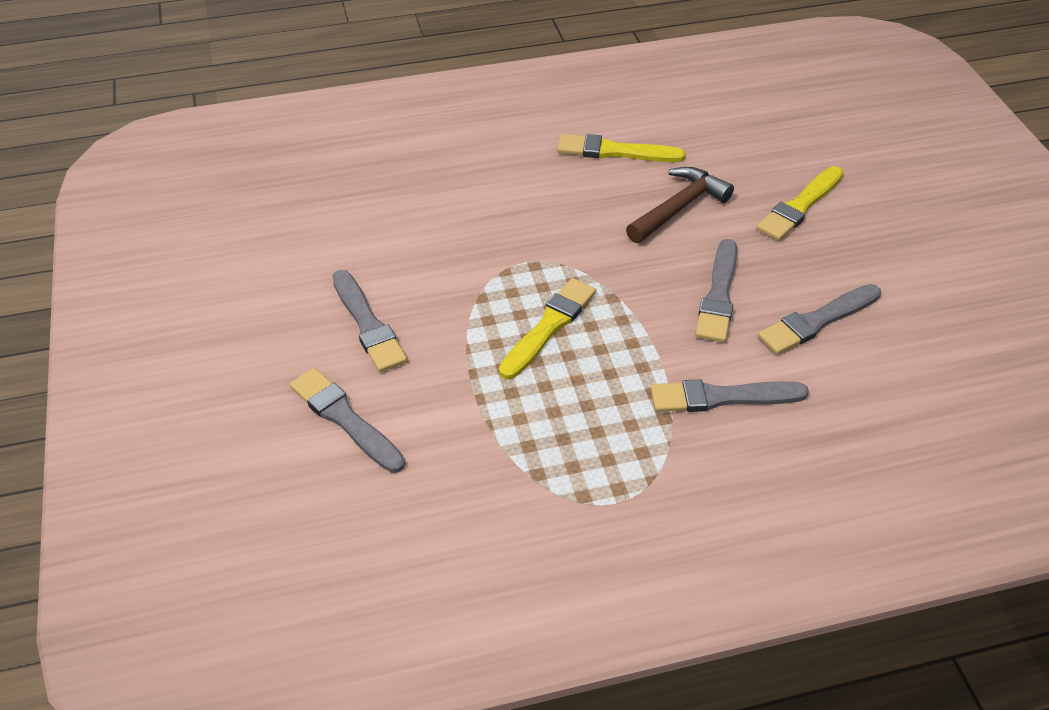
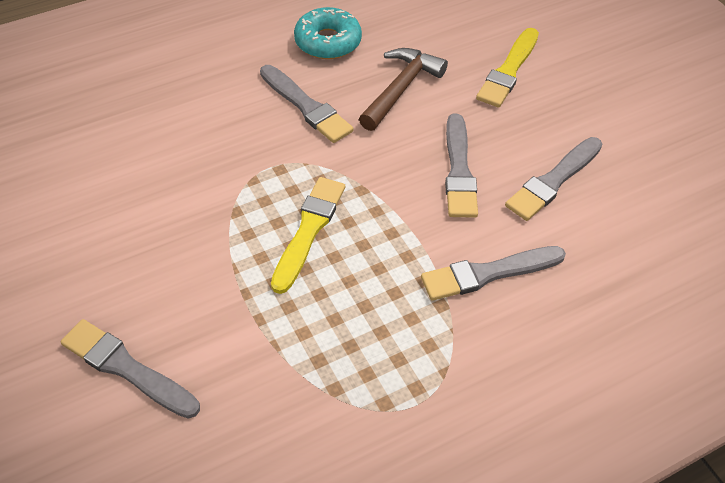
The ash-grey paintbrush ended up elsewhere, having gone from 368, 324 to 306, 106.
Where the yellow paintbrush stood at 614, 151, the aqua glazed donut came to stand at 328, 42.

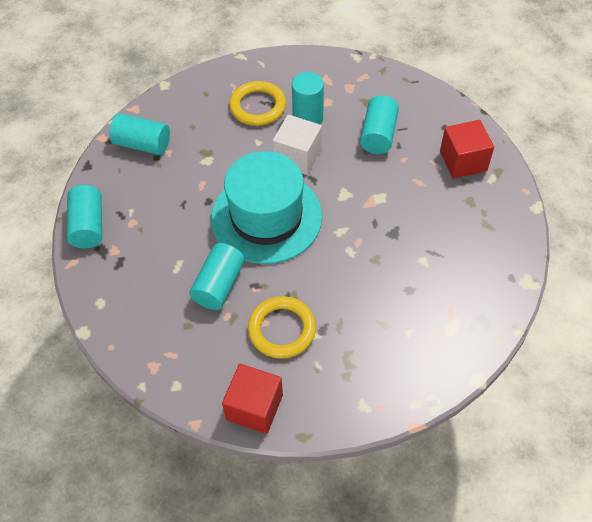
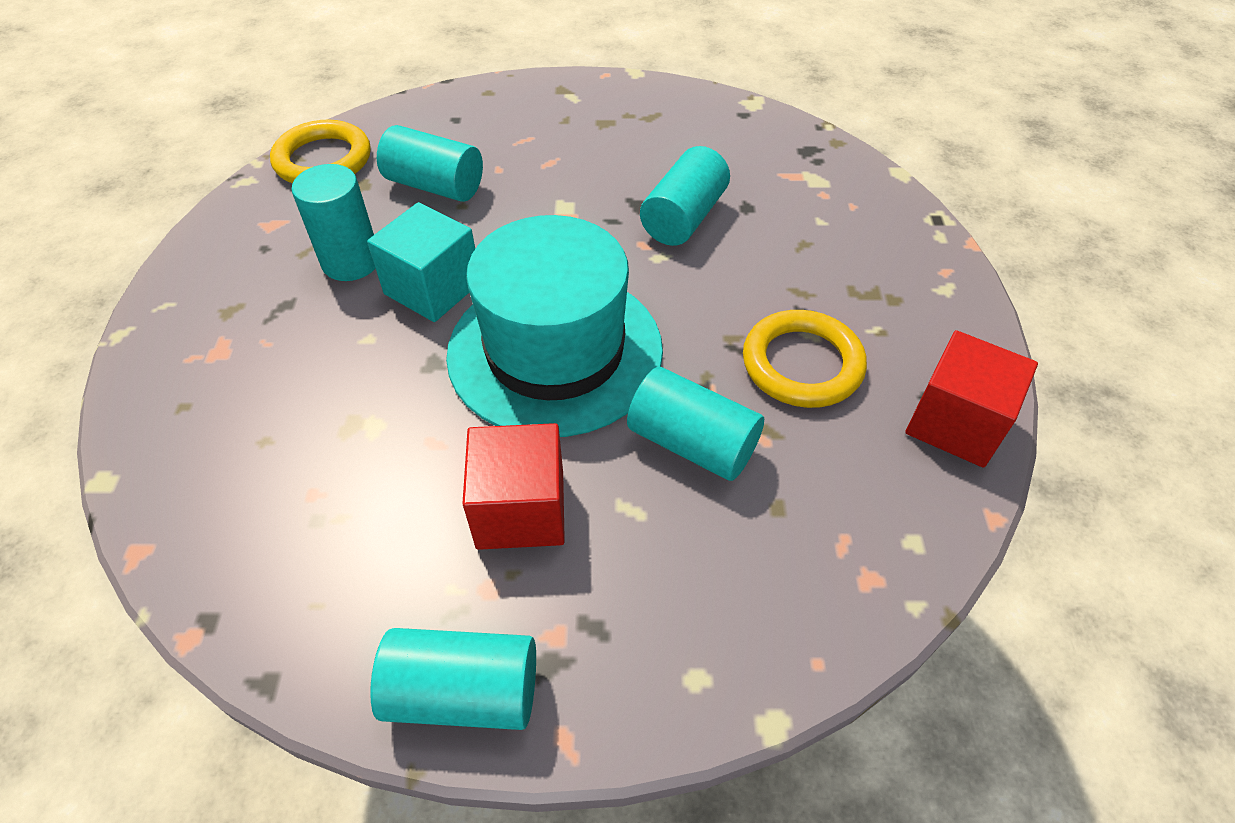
The yellow hoop ended up elsewhere, having gone from 258, 106 to 323, 160.
What was the pure white cube at 297, 156 turned into the aqua cube at 433, 288.
The red cube ended up elsewhere, having gone from 463, 161 to 520, 509.
The aqua solid cylinder ended up elsewhere, having gone from 142, 144 to 684, 217.

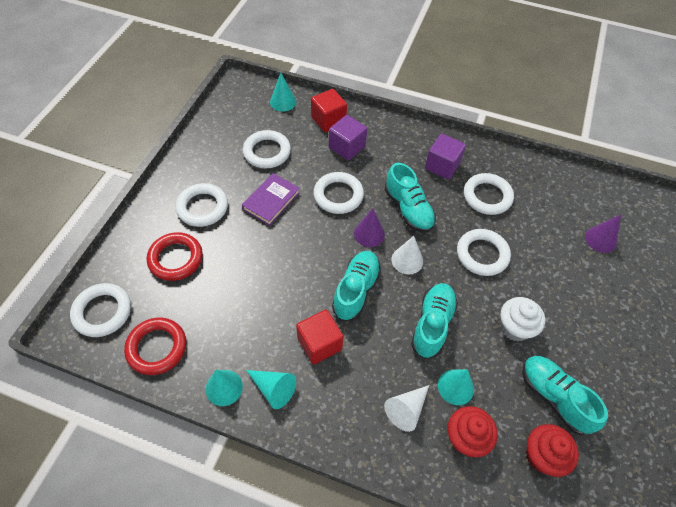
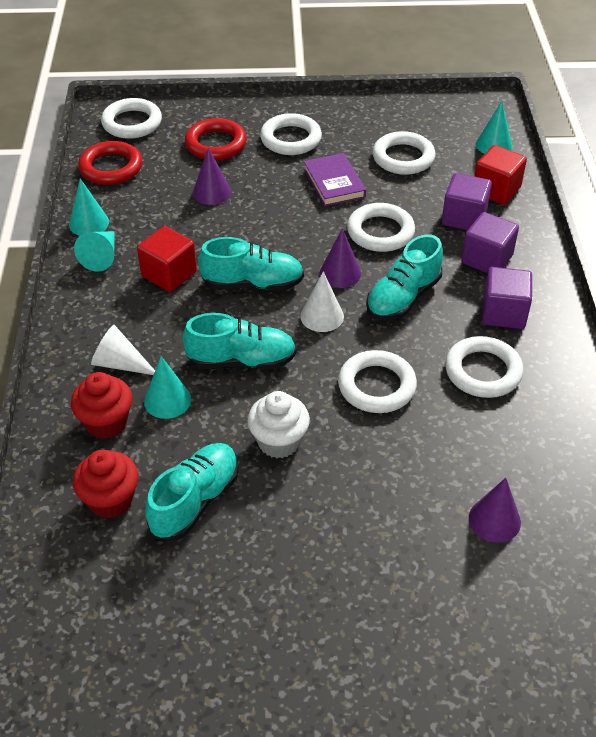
The second view gained the royal purple solid cone at 211, 192.
The royal purple book at 271, 201 ended up facing another way, 60 degrees clockwise from before.
The second view gained the royal purple cube at 486, 259.

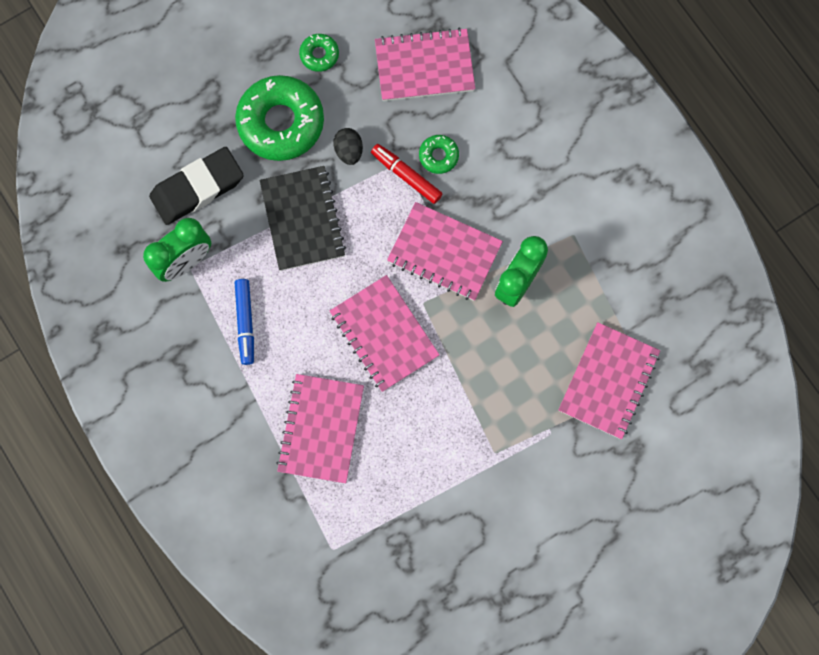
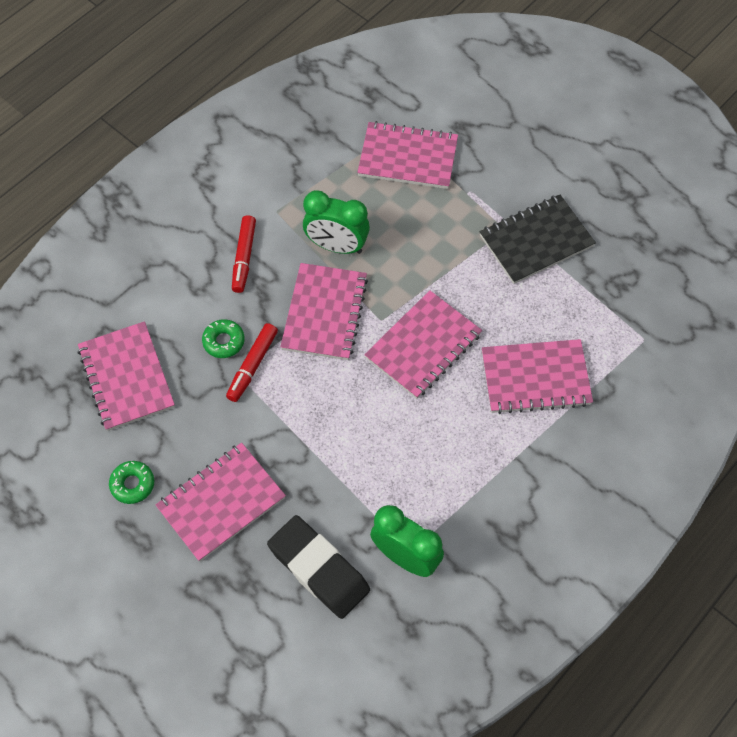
Where the leaf-green glazed donut stood at 281, 122, the rose-pink notebook came to stand at 221, 503.
The second view gained the red felt pen at 244, 257.
The ebony notebook ended up elsewhere, having gone from 302, 219 to 536, 241.
The second view lost the royal blue felt pen at 245, 323.
The second view lost the ebony egg at 349, 151.

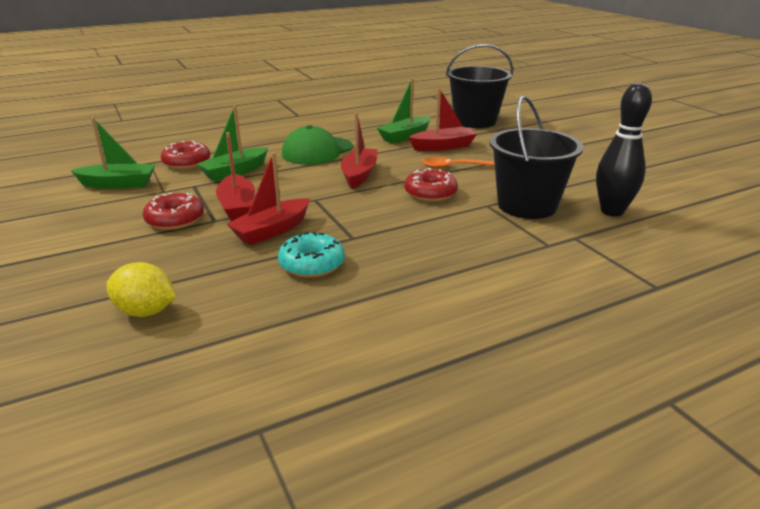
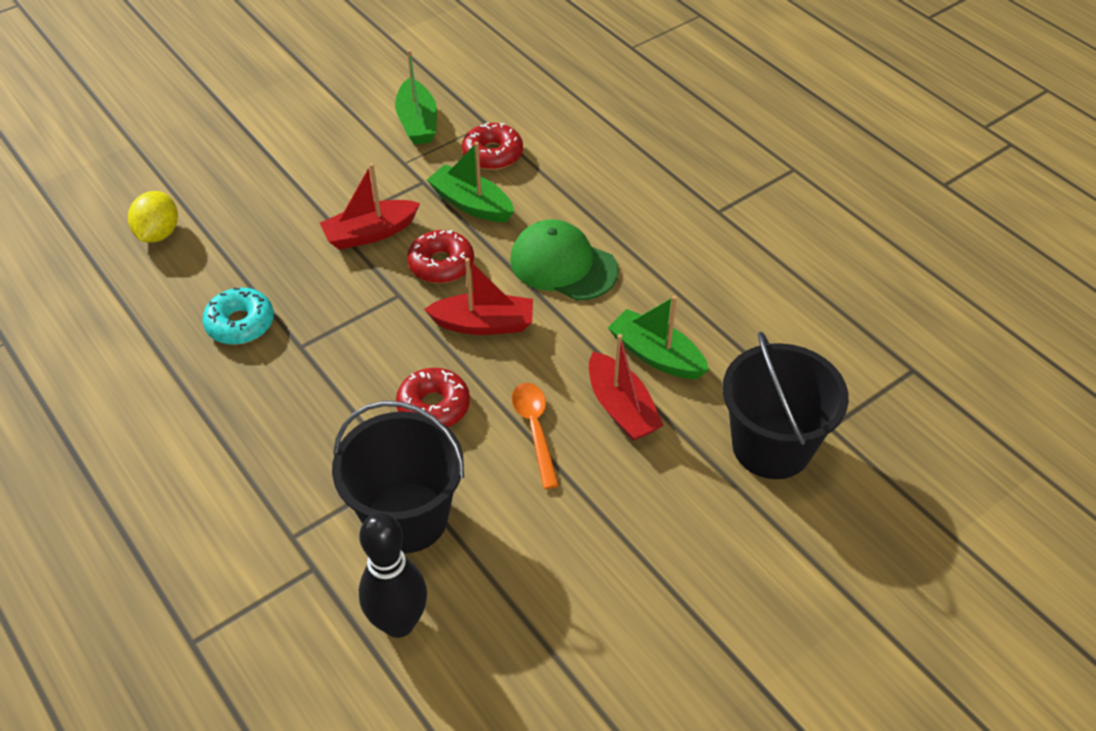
The red glazed donut ended up elsewhere, having gone from 175, 220 to 441, 264.
The second view lost the red sailboat at 272, 230.

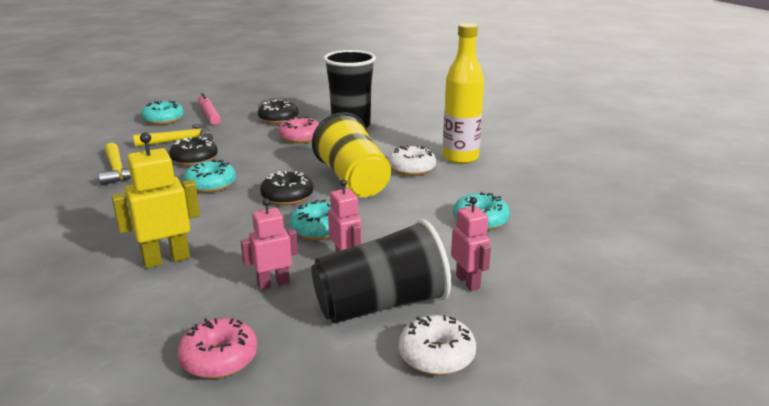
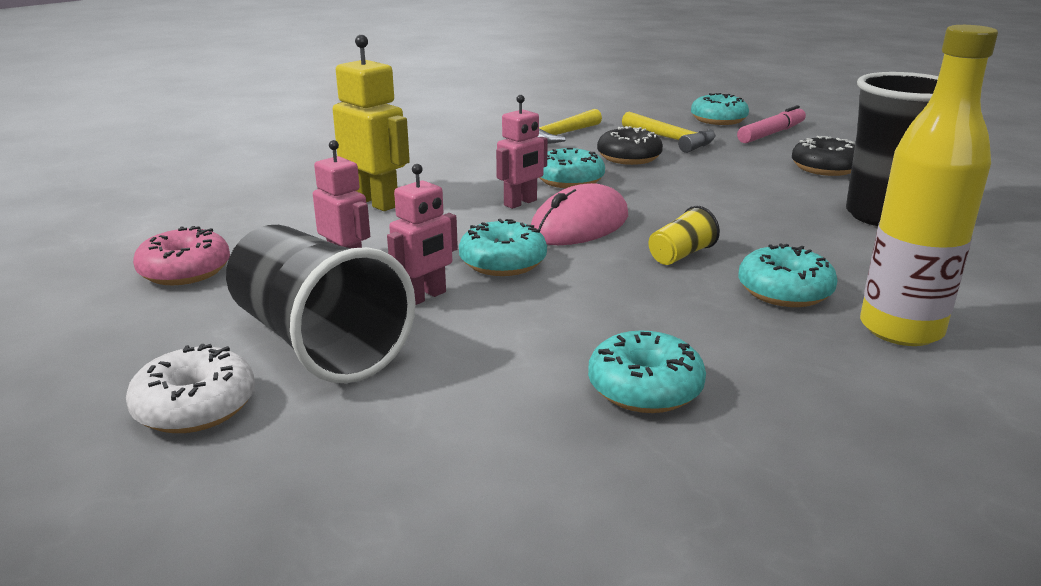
The rose-pink toy robot ended up elsewhere, having gone from 468, 282 to 520, 203.
Where the ebony glazed donut stood at 287, 197, the rose-pink computer mouse came to stand at 579, 225.
The size of the yellow beaker at 353, 180 changed by a factor of 0.44.
What was the pure white glazed donut at 411, 169 turned into the aqua glazed donut at 784, 291.
The second view lost the rose-pink glazed donut at 300, 137.

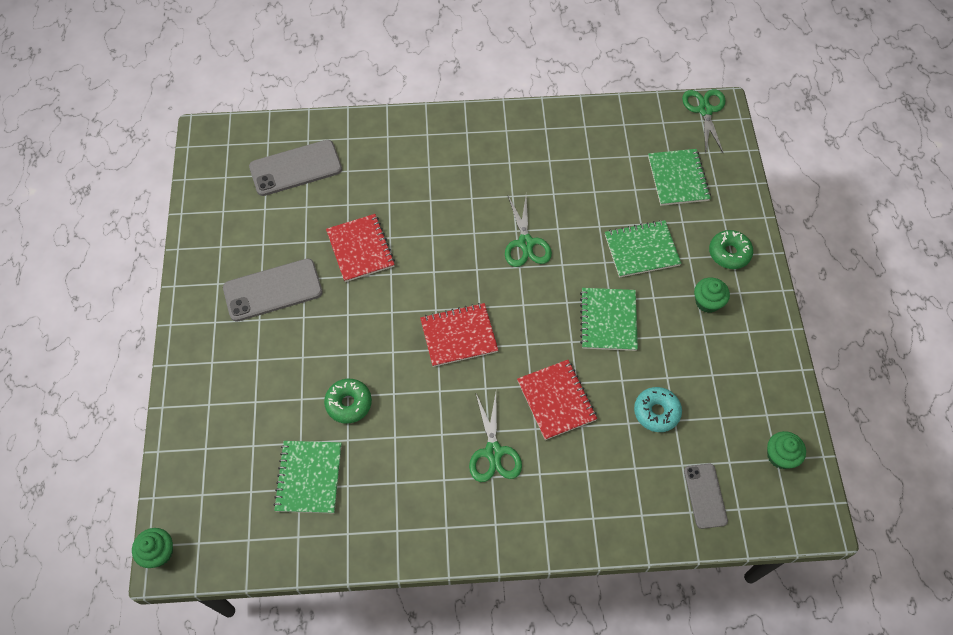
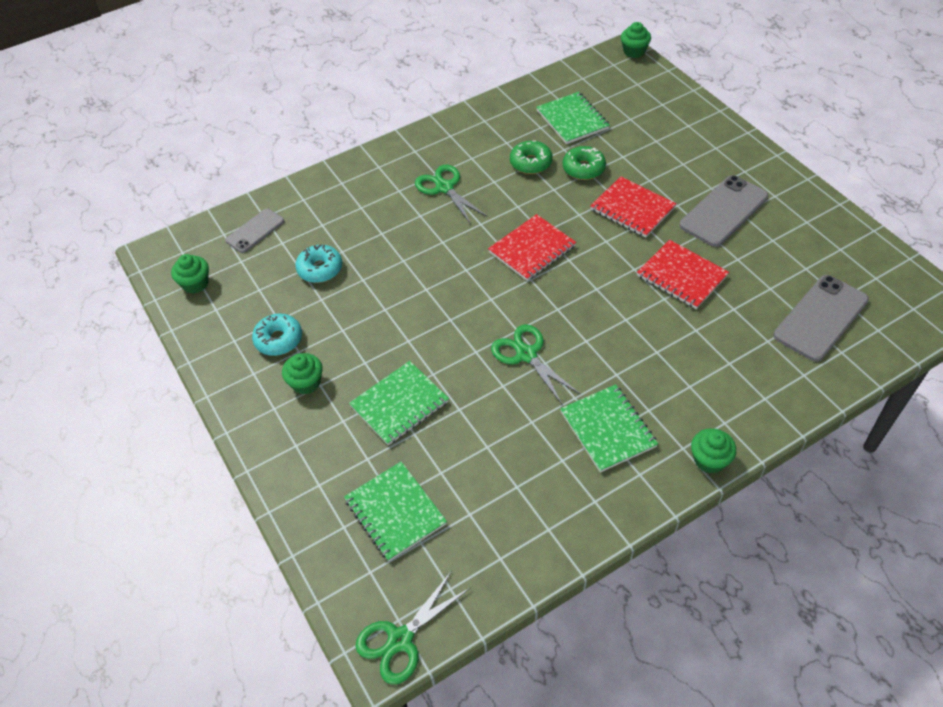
The ash-grey smartphone at 705, 496 ended up facing another way, 75 degrees clockwise from before.
The second view gained the aqua glazed donut at 279, 339.
The leaf-green pair of scissors at 705, 110 ended up facing another way, 75 degrees clockwise from before.
The leaf-green glazed donut ended up elsewhere, having gone from 729, 253 to 531, 163.
The leaf-green notebook ended up elsewhere, having gone from 608, 320 to 608, 429.
The red notebook ended up elsewhere, having gone from 556, 400 to 632, 209.
The second view gained the leaf-green muffin at 709, 460.

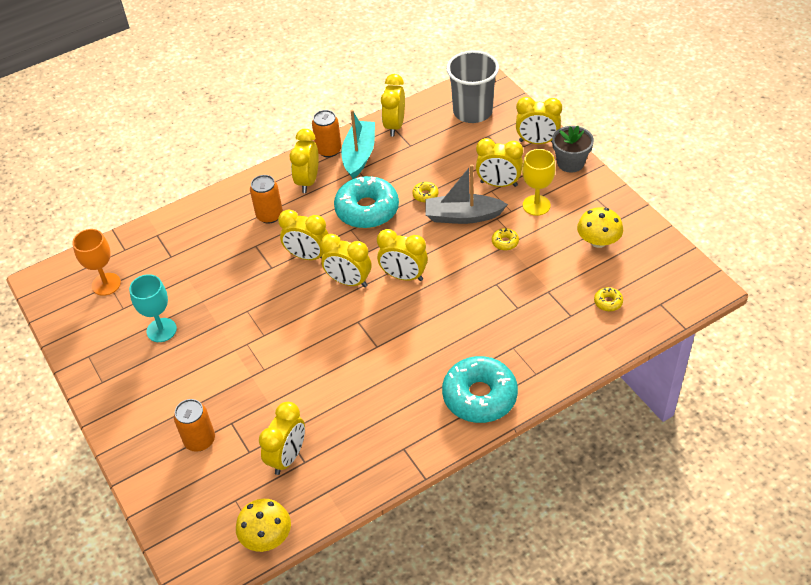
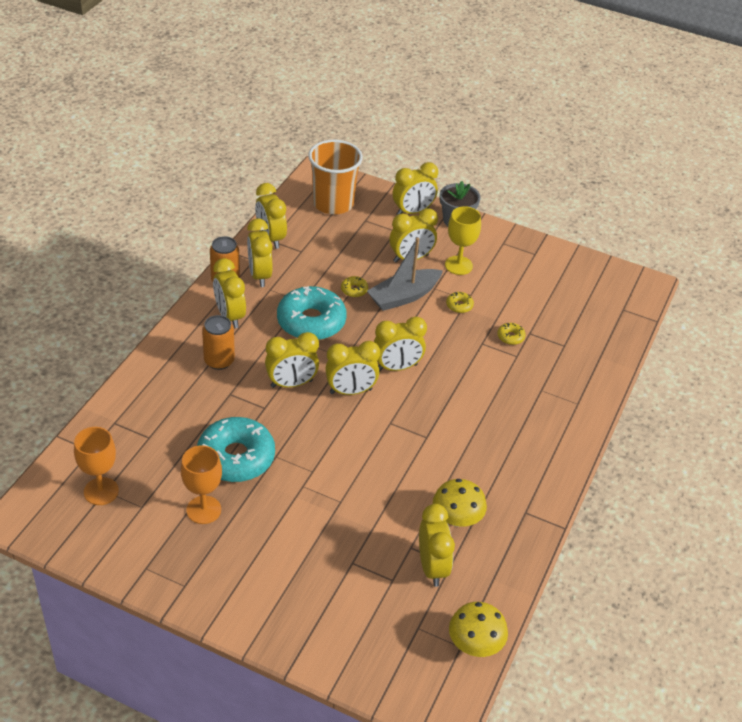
What was the aqua chalice at 161, 330 turned into the bright orange chalice at 203, 510.
The aqua glazed donut ended up elsewhere, having gone from 479, 396 to 236, 457.
Where the aqua sailboat stood at 359, 155, the yellow alarm clock came to stand at 260, 275.
What was the ash-grey beaker at 472, 111 turned into the bright orange beaker at 333, 203.
The yellow fungus ended up elsewhere, having gone from 598, 241 to 457, 518.
The yellow glazed donut ended up elsewhere, having gone from 608, 302 to 510, 337.
The second view lost the bright orange tin at 199, 440.

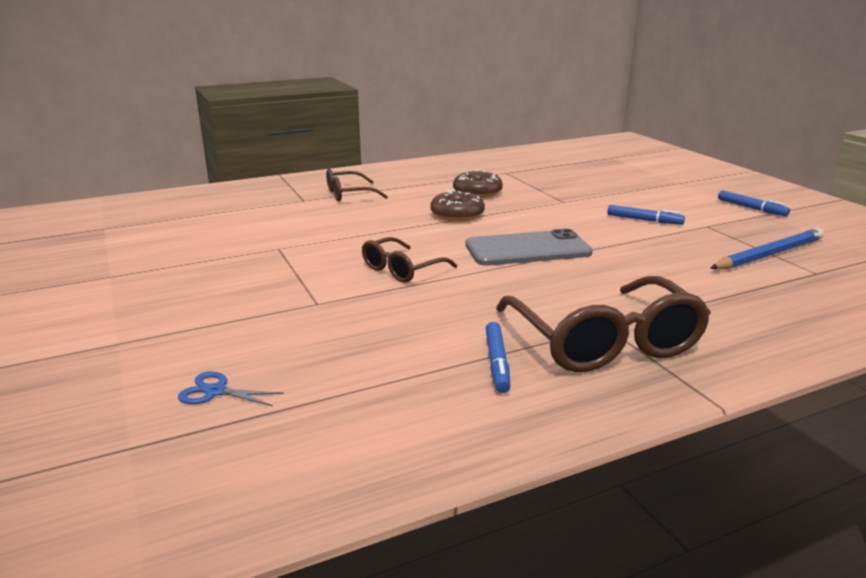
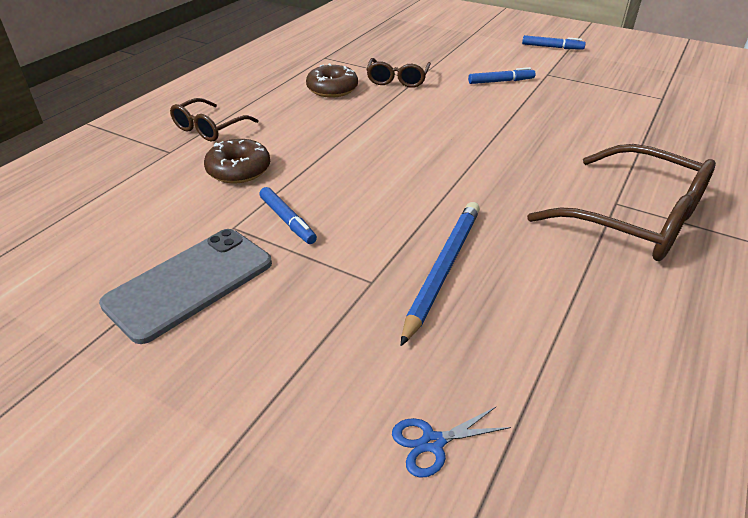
The ash-grey smartphone ended up elsewhere, having gone from 527, 249 to 190, 283.
The russet glazed donut ended up elsewhere, having gone from 457, 215 to 239, 170.
The royal blue felt pen ended up elsewhere, having gone from 497, 362 to 287, 220.
The russet eyeglasses ended up elsewhere, having gone from 401, 270 to 397, 80.
The royal blue wooden pencil ended up elsewhere, having gone from 769, 254 to 443, 269.

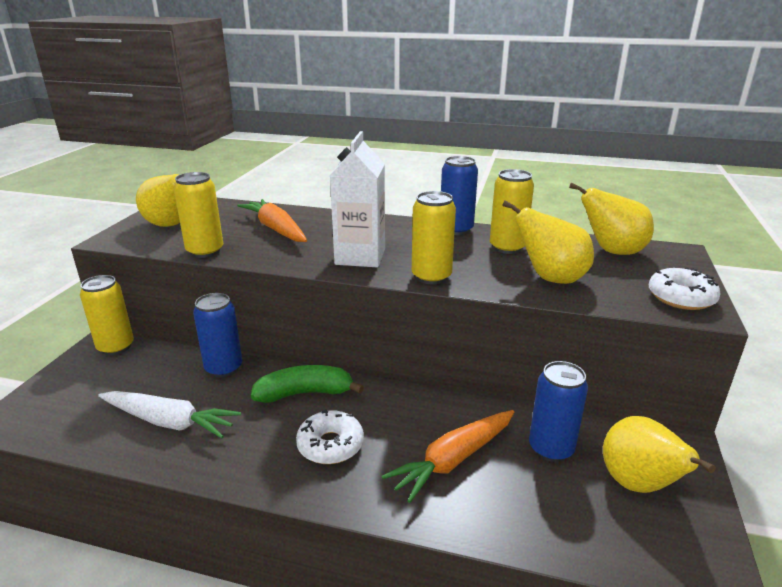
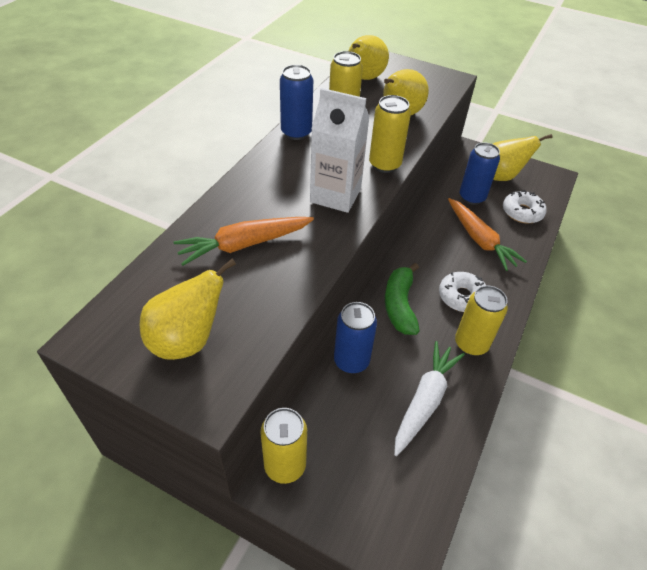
The yellow tin ended up elsewhere, having gone from 205, 251 to 471, 344.
The pure white glazed donut ended up elsewhere, having gone from 681, 297 to 522, 212.

